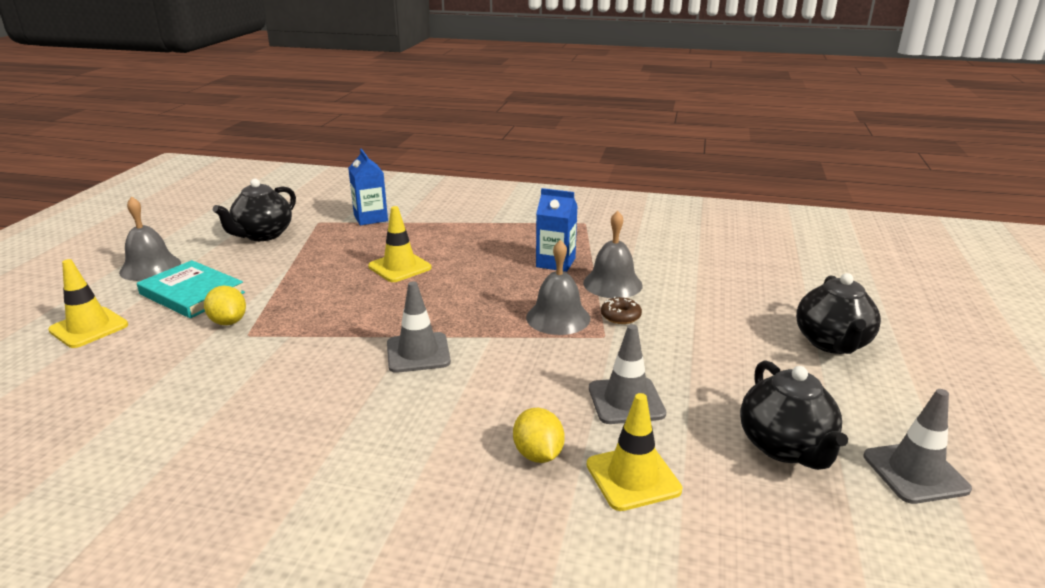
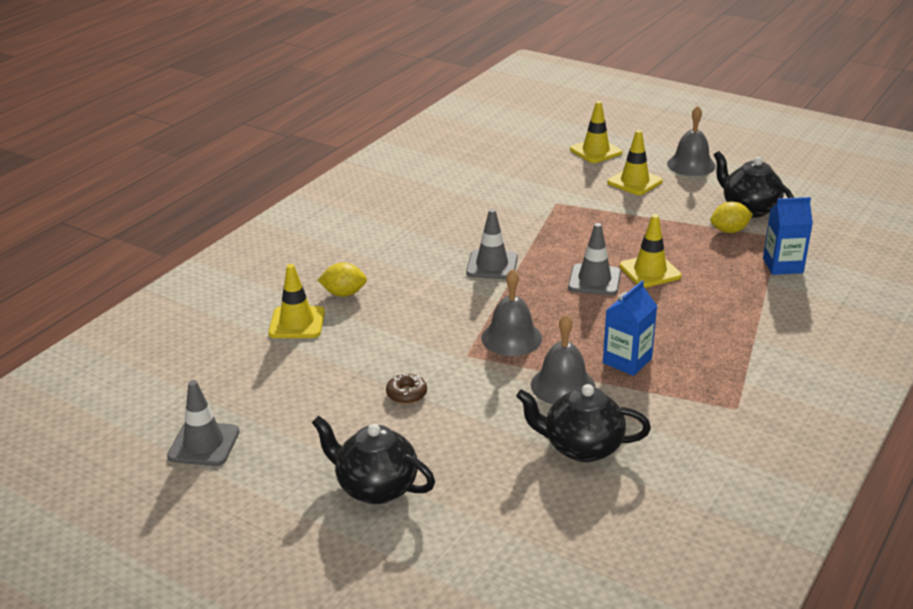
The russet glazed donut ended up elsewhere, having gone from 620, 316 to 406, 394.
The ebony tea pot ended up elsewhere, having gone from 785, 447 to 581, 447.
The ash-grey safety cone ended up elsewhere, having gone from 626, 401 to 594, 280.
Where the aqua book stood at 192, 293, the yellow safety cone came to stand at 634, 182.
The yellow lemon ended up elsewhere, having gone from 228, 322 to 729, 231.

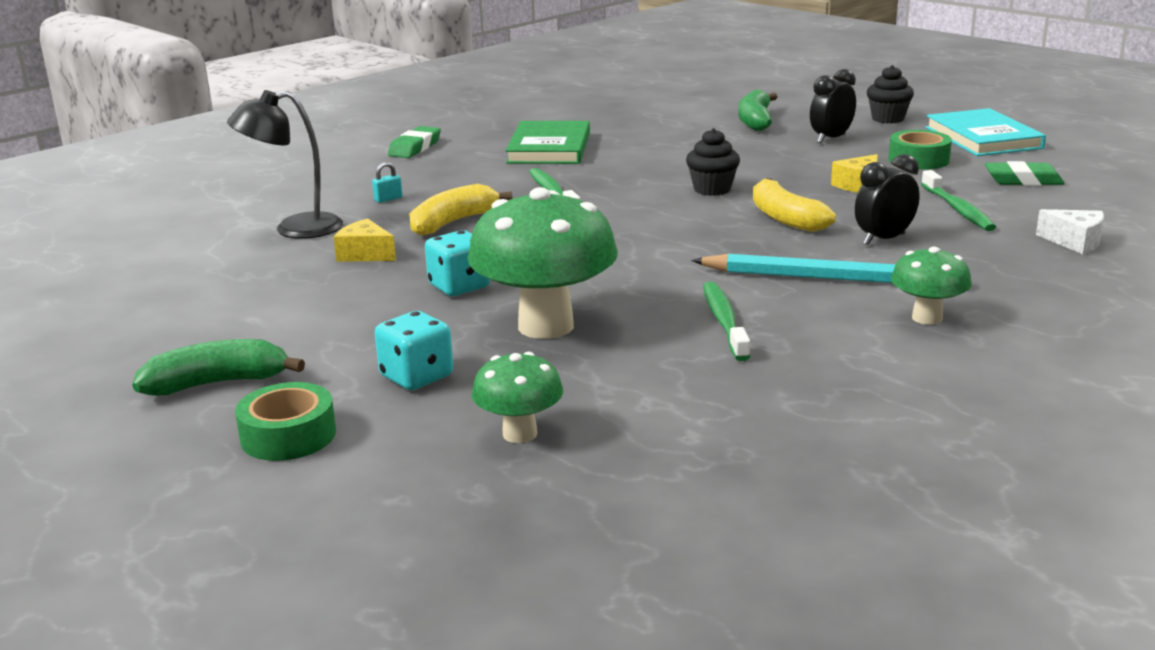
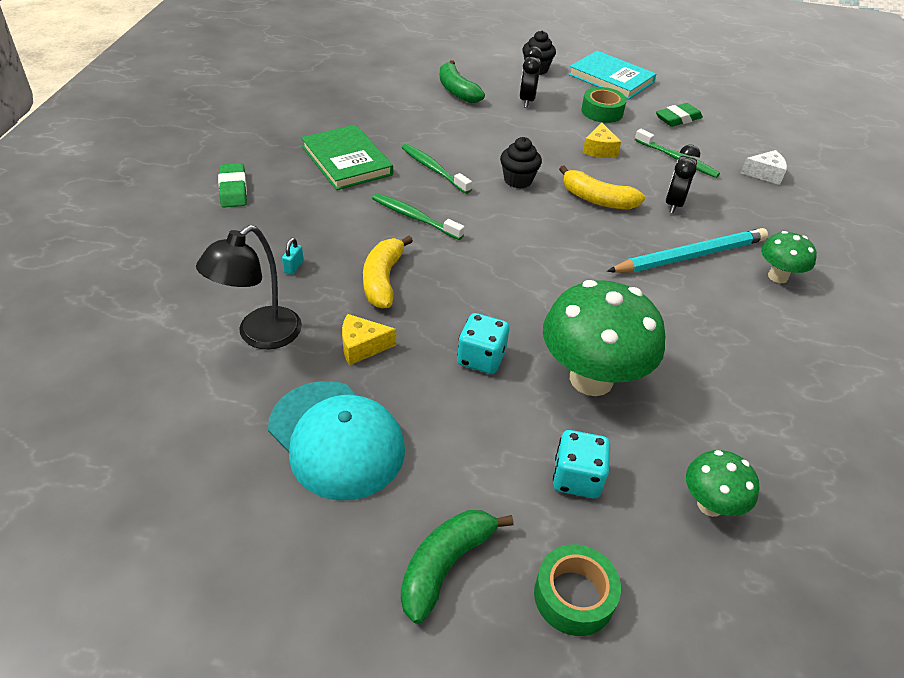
The second view gained the aqua peaked cap at 336, 439.
The leaf-green tooth brush ended up elsewhere, having gone from 724, 321 to 433, 169.

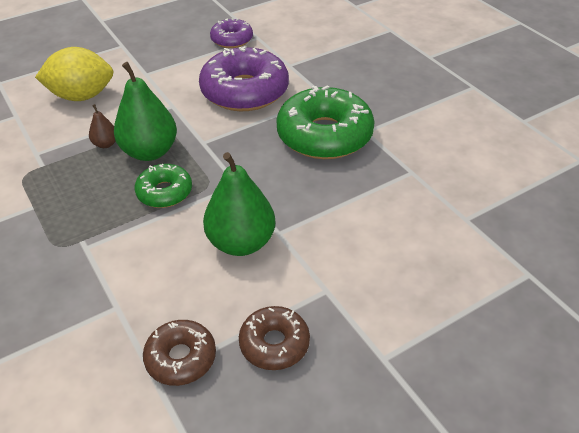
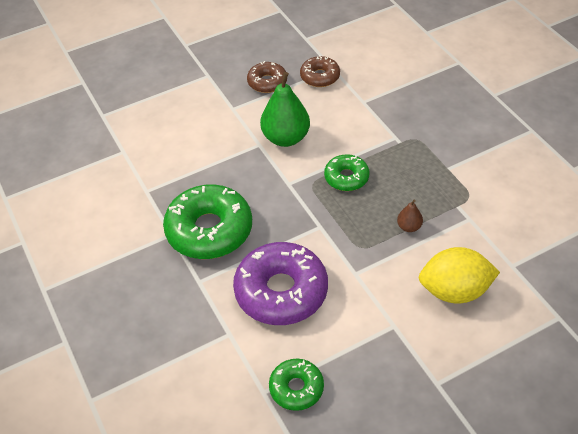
What was the royal purple glazed donut at 232, 40 turned into the leaf-green glazed donut at 296, 388.
The second view lost the leaf-green pear at 150, 152.

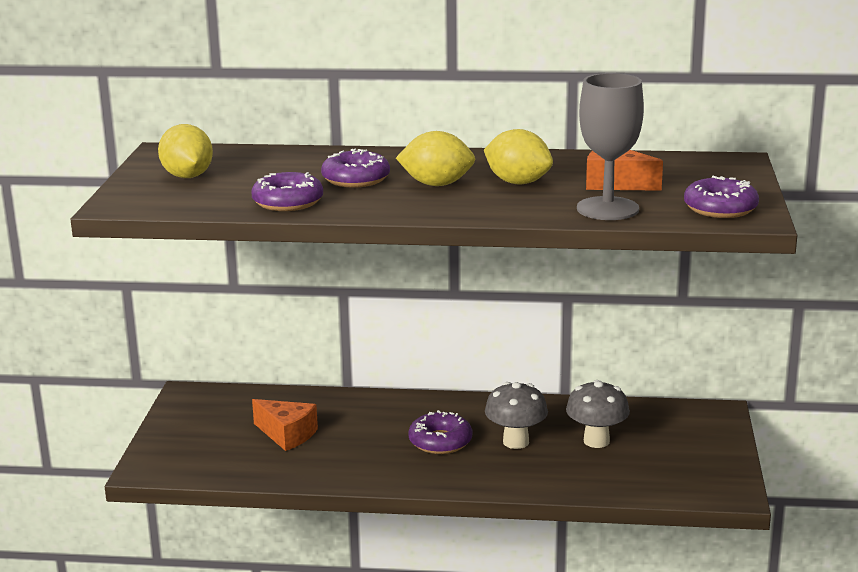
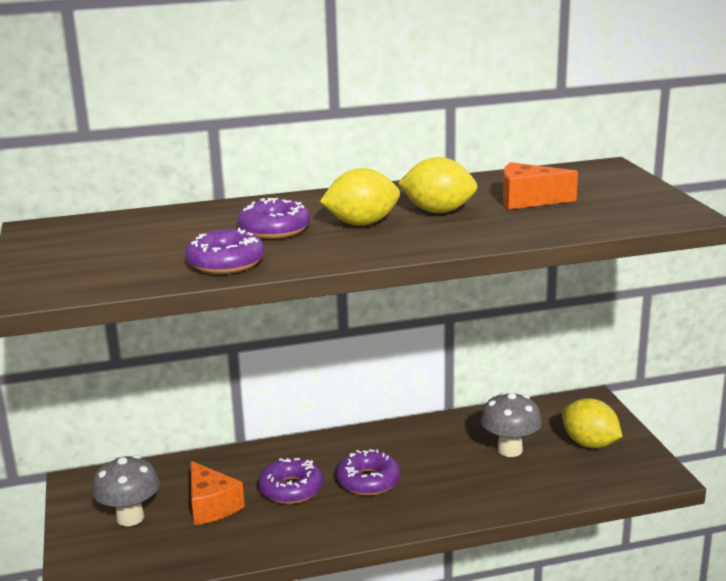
The ash-grey fungus ended up elsewhere, having gone from 516, 442 to 130, 518.
The bright orange cheese at 287, 434 ended up facing another way, 45 degrees clockwise from before.
The royal purple glazed donut ended up elsewhere, having gone from 720, 208 to 291, 489.
The yellow lemon ended up elsewhere, having gone from 187, 176 to 589, 444.
The second view lost the ash-grey chalice at 607, 209.

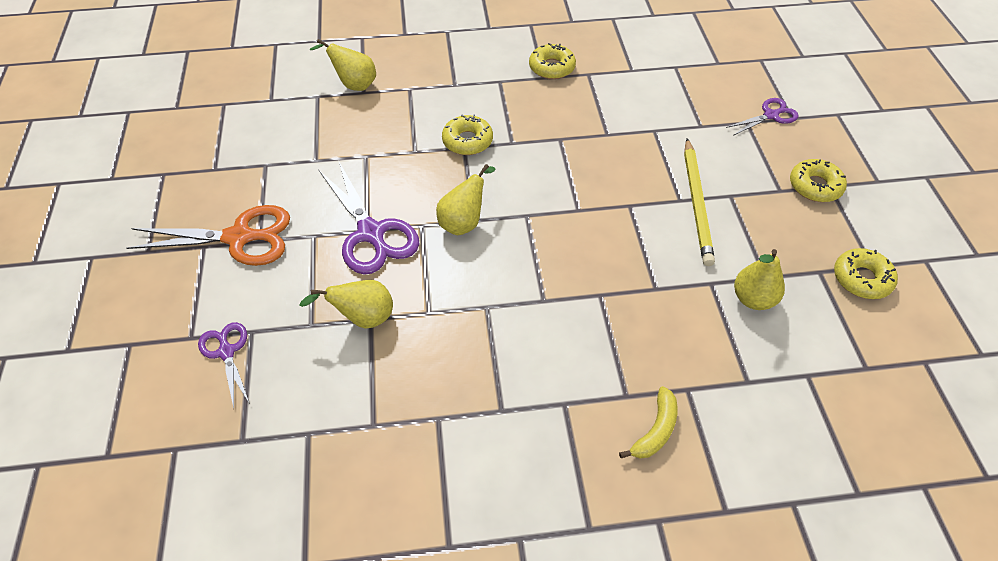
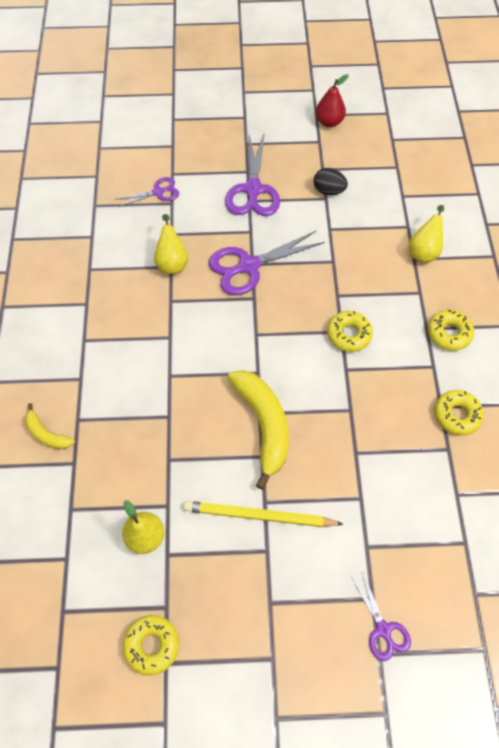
What was the bright orange pair of scissors at 239, 237 turned into the royal purple pair of scissors at 253, 189.
The second view gained the yellow banana fruit at 263, 425.
The second view gained the ebony egg at 328, 191.
The second view gained the red pear at 329, 122.
The yellow glazed donut ended up elsewhere, having gone from 815, 186 to 449, 333.
The second view lost the yellow pear at 464, 222.

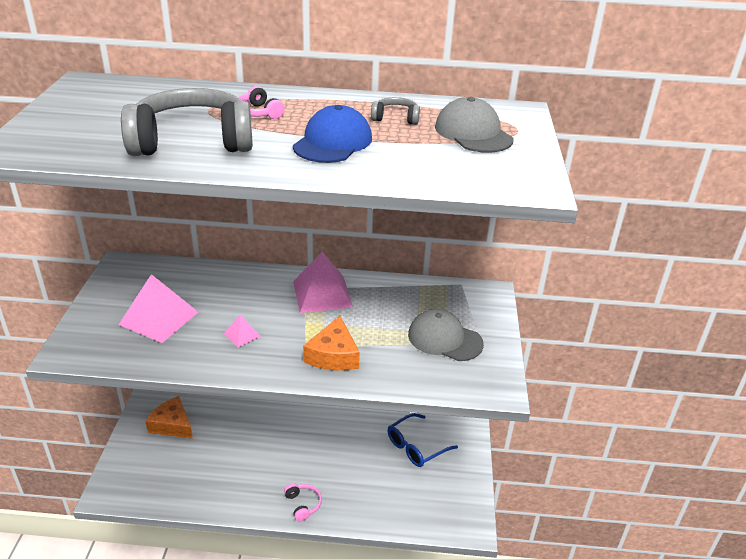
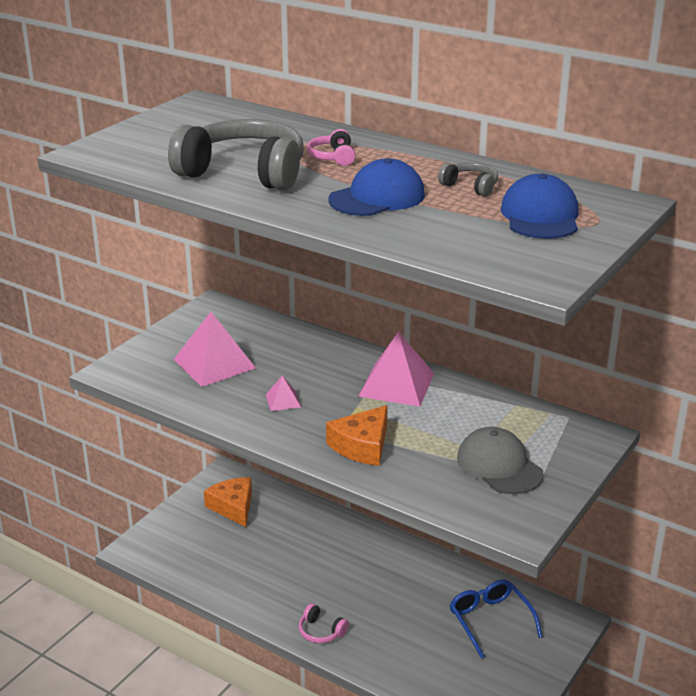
The rose-pink headphones at 303, 504 ended up facing another way, 120 degrees clockwise from before.
The royal blue eyeglasses at 416, 447 ended up facing another way, 75 degrees clockwise from before.
What was the ash-grey peaked cap at 473, 133 turned into the royal blue peaked cap at 540, 216.

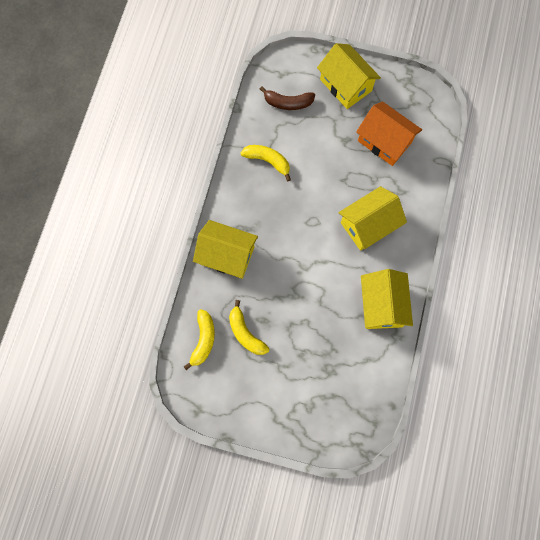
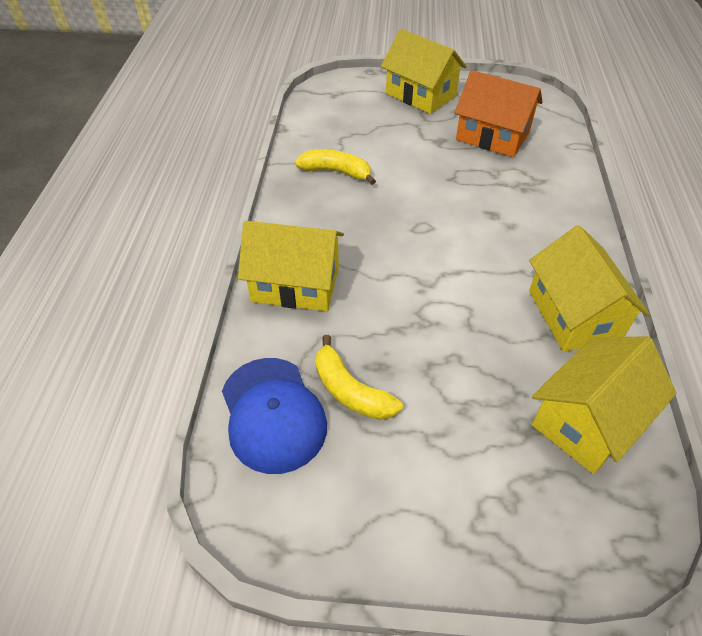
Where the yellow banana fruit stood at 203, 340, the royal blue peaked cap came to stand at 272, 414.
The yellow toy house ended up elsewhere, having gone from 368, 225 to 587, 420.
The second view lost the russet banana fruit at 288, 103.

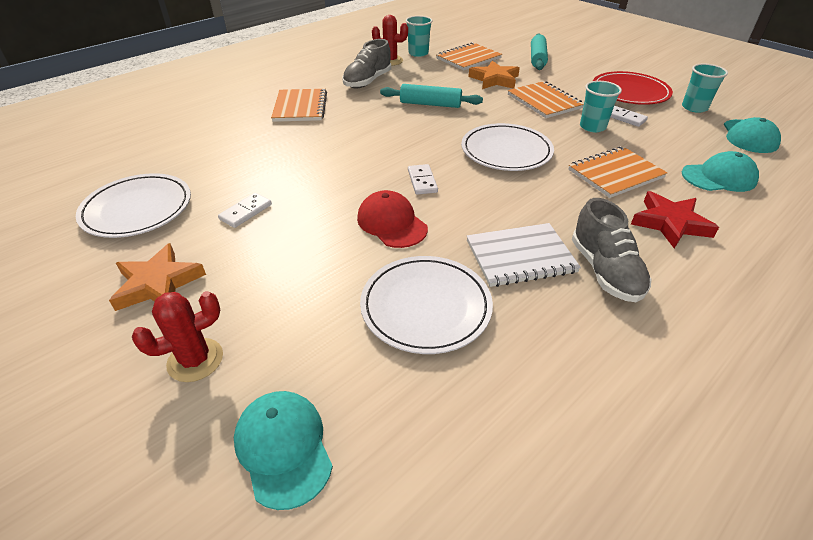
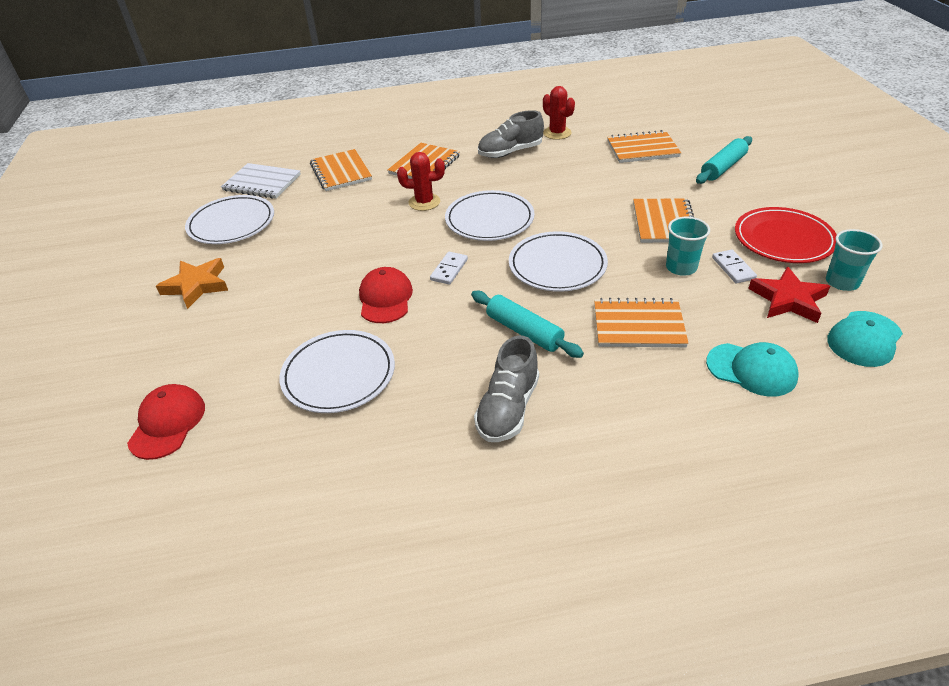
What was the aqua peaked cap at 283, 448 turned into the red peaked cap at 167, 423.
The pure white notebook ended up elsewhere, having gone from 520, 256 to 262, 183.
The second view gained the bright orange notebook at 341, 172.
The red saguaro cactus ended up elsewhere, having gone from 195, 360 to 424, 202.
The second view gained the pure white dinner plate at 489, 219.
The aqua pastry roller ended up elsewhere, having gone from 430, 104 to 524, 331.
The red star ended up elsewhere, having gone from 670, 223 to 788, 299.
The second view lost the pure white domino piece at 246, 212.
The second view lost the aqua beaker at 418, 53.
The second view lost the bright orange star at 494, 79.

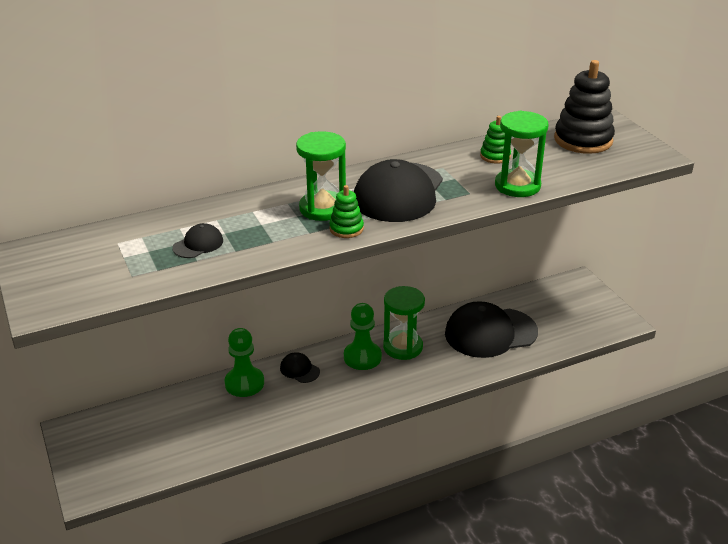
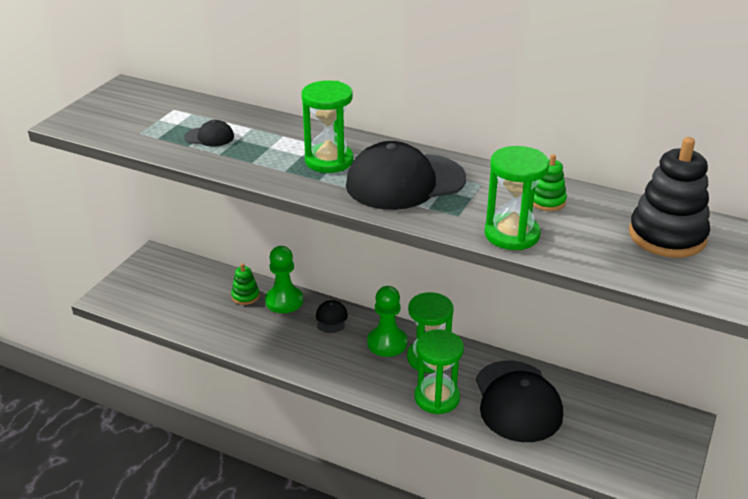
The leaf-green stacking rings ended up elsewhere, having gone from 346, 229 to 245, 296.
The second view gained the leaf-green hourglass at 437, 398.
The ebony peaked cap at 490, 333 ended up facing another way, 135 degrees counterclockwise from before.

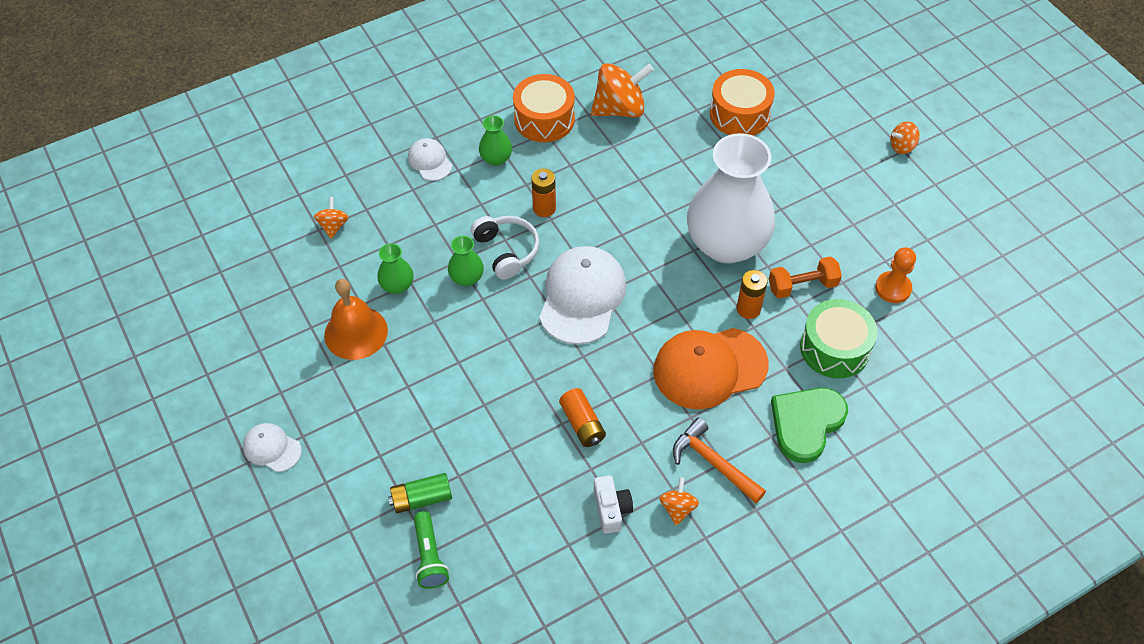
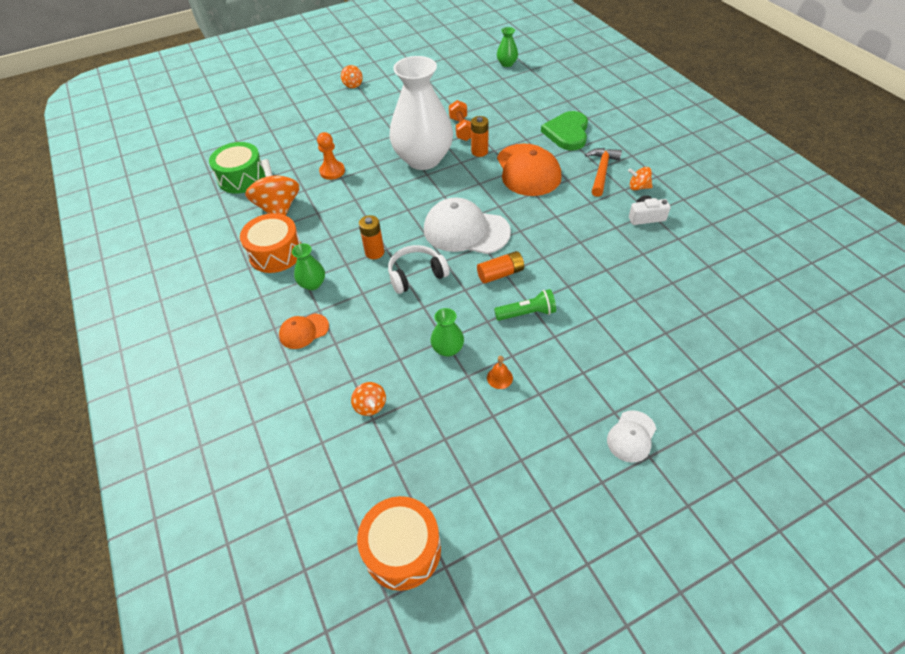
The leaf-green drum ended up elsewhere, having gone from 834, 348 to 242, 178.
What was the pure white peaked cap at 430, 161 turned into the bright orange peaked cap at 304, 331.
The bright orange game pawn ended up elsewhere, having gone from 893, 288 to 332, 171.
The bright orange whirligig at 333, 226 ended up facing another way, 120 degrees counterclockwise from before.
The bright orange drum ended up elsewhere, having gone from 739, 114 to 402, 549.
The bright orange AA battery ended up elsewhere, having gone from 582, 424 to 500, 274.
The size of the bright orange bell at 356, 332 changed by a factor of 0.44.
The leaf-green pocket torch ended up elsewhere, having gone from 429, 557 to 527, 313.
The leaf-green flower vase ended up elsewhere, having gone from 467, 278 to 507, 64.
The leaf-green love heart at 806, 423 ended up facing another way, 60 degrees clockwise from before.
The bright orange claw hammer at 713, 462 ended up facing another way, 150 degrees clockwise from before.
The second view lost the leaf-green AA battery at 421, 498.

